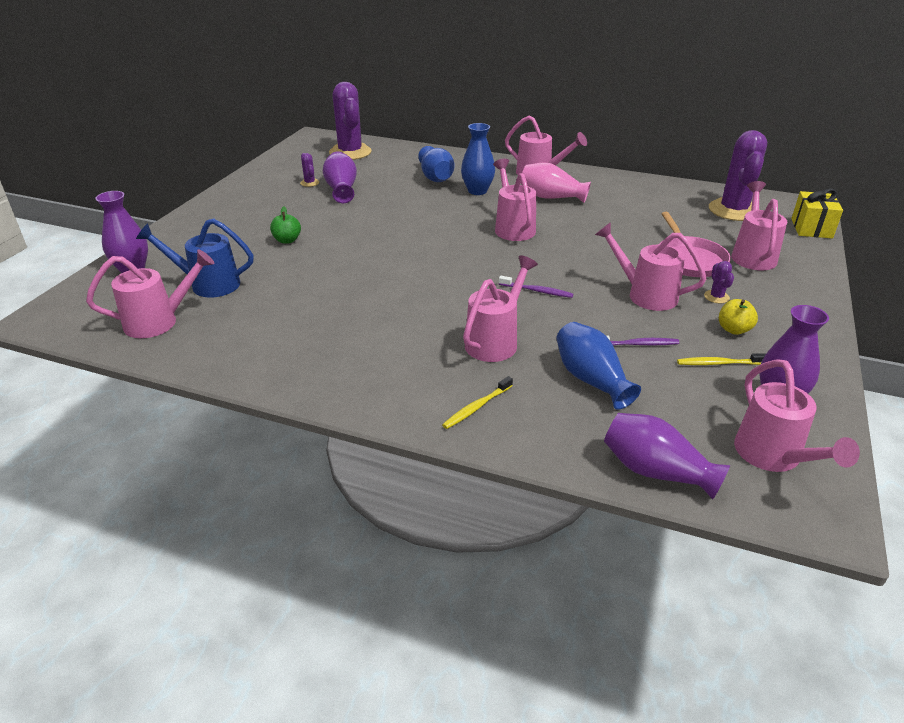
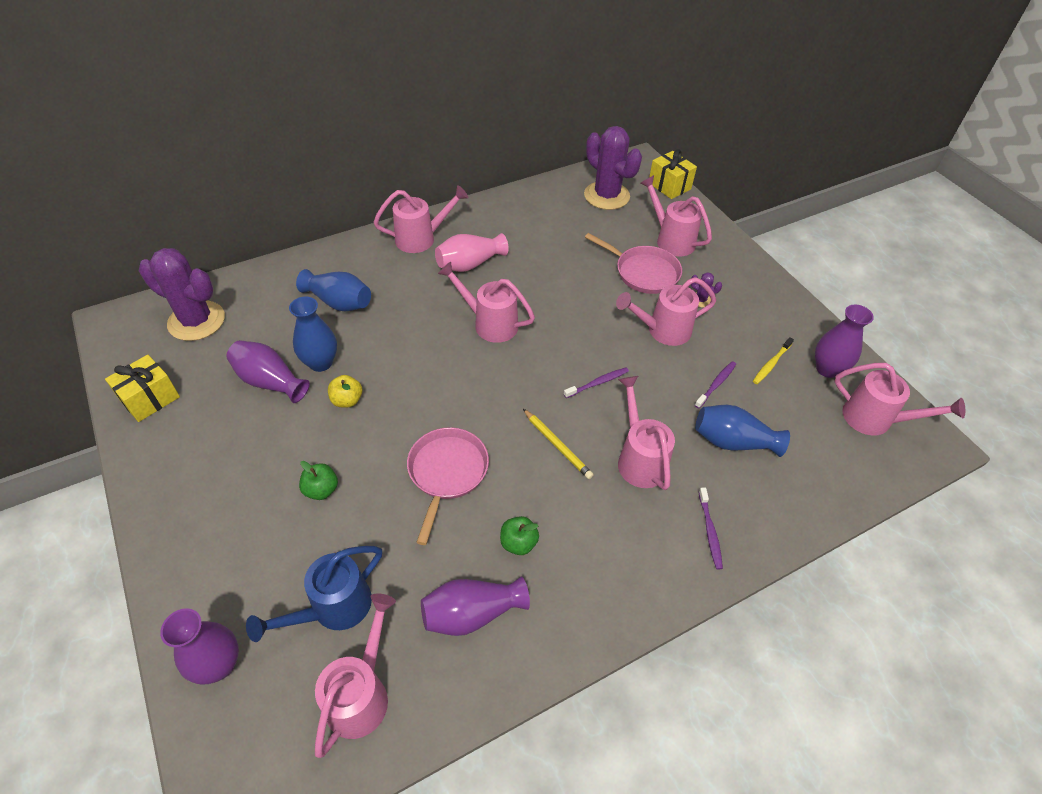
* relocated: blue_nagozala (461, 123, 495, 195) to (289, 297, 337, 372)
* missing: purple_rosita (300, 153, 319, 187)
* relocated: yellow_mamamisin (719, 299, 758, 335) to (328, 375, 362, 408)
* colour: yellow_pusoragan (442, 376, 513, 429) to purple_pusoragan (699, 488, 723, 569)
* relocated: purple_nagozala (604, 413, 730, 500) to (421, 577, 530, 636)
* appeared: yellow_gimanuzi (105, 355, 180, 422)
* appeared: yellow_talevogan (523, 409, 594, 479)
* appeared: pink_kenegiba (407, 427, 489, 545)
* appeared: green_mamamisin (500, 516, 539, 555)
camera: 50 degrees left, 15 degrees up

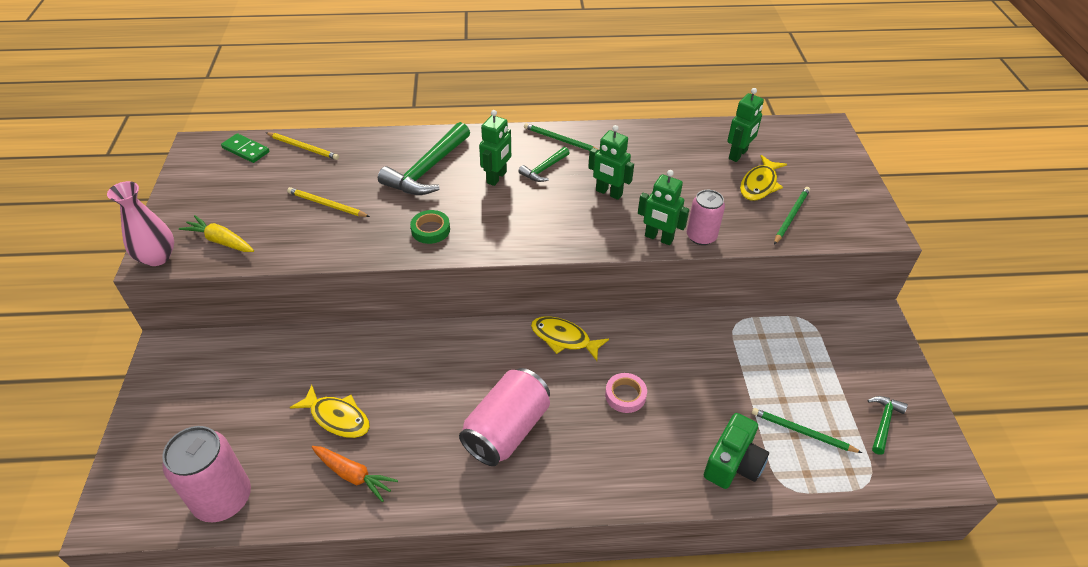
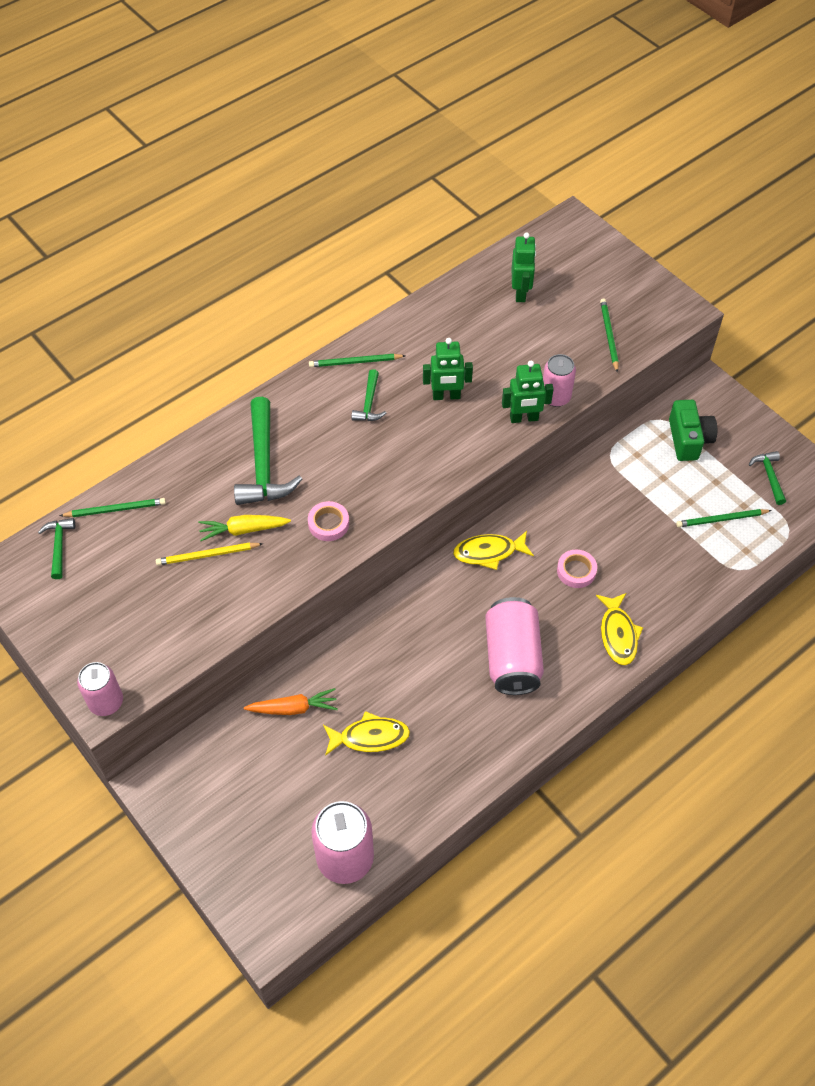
* missing: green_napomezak (479, 110, 511, 186)
* colour: yellow_talevogan (266, 132, 339, 160) to green_talevogan (59, 498, 166, 517)
* exchanged: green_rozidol (221, 133, 269, 163) to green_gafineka (38, 518, 75, 579)
* relocated: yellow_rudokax (740, 155, 787, 201) to (596, 593, 643, 665)
* exchanged: pink_nagozala (107, 181, 174, 266) to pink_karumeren (77, 662, 123, 716)
* colour: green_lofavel (410, 210, 450, 244) to pink_lofavel (308, 501, 349, 541)
* relocated: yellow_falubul (179, 215, 254, 252) to (198, 515, 291, 541)
* relocated: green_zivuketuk (704, 413, 769, 489) to (669, 400, 717, 461)
* relocated: orange_falubul (312, 446, 398, 502) to (244, 688, 338, 715)
camera: 35 degrees left, 10 degrees up

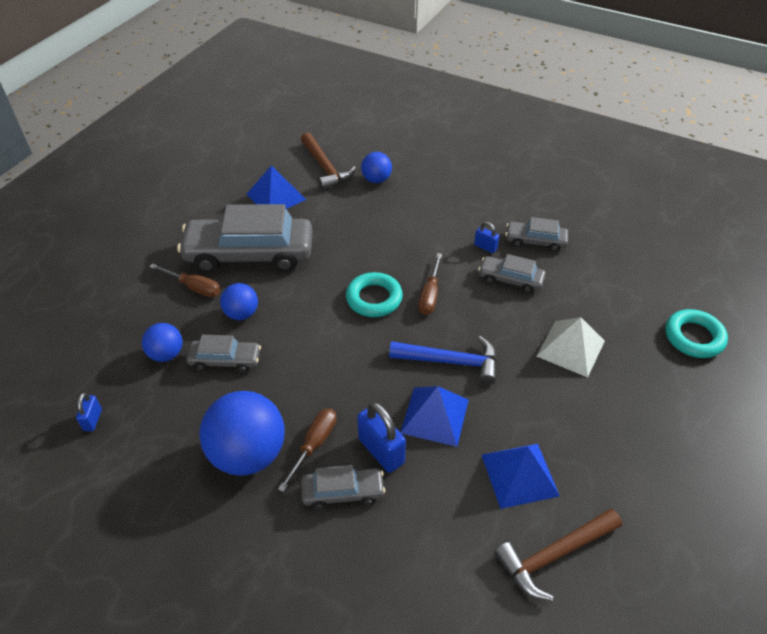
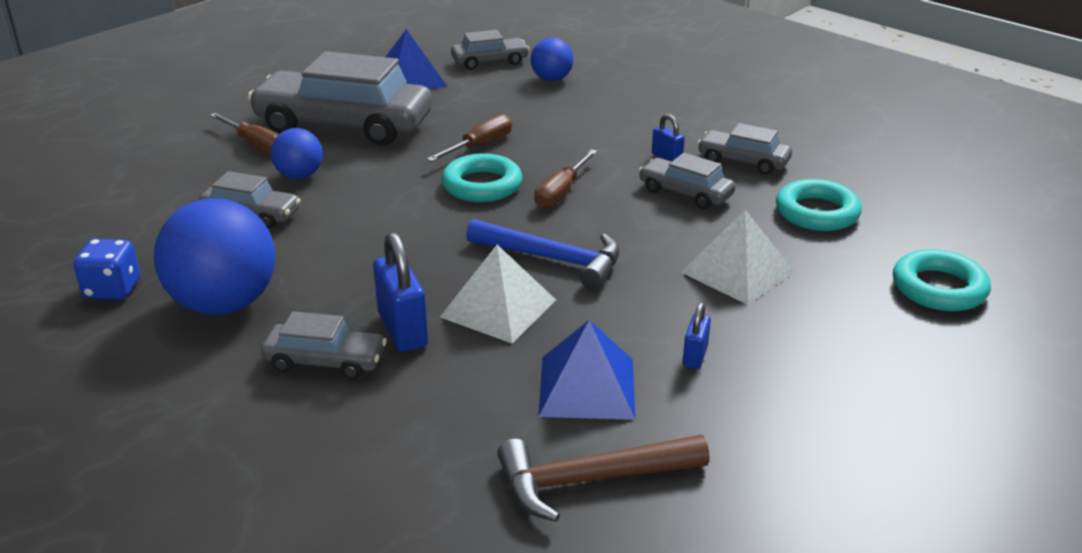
* exchanged: brown_gafineka (301, 132, 356, 190) to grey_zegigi (451, 30, 530, 70)
* missing: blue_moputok (142, 323, 183, 362)
* colour: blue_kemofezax (400, 386, 469, 447) to white_kemofezax (440, 245, 556, 344)
* relocated: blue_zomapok (76, 393, 102, 431) to (683, 303, 711, 369)
* relocated: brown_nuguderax (278, 408, 337, 492) to (427, 114, 512, 162)
* appeared: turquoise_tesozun (776, 179, 862, 231)
* appeared: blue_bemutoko (73, 239, 140, 299)
camera: 15 degrees right, 15 degrees down

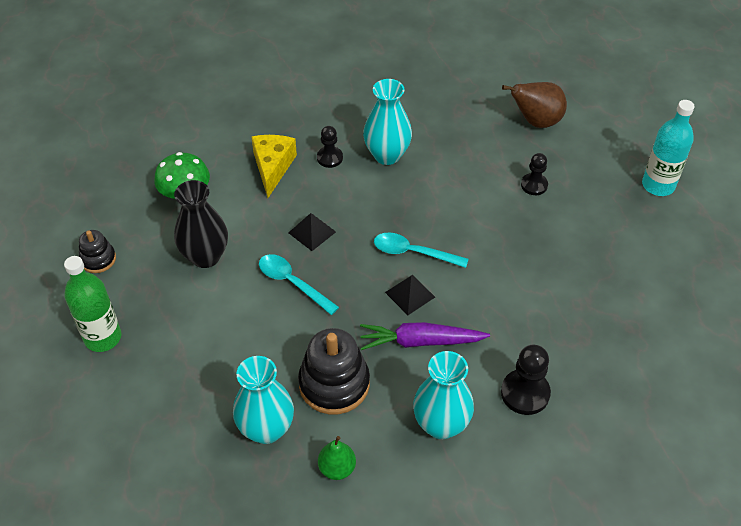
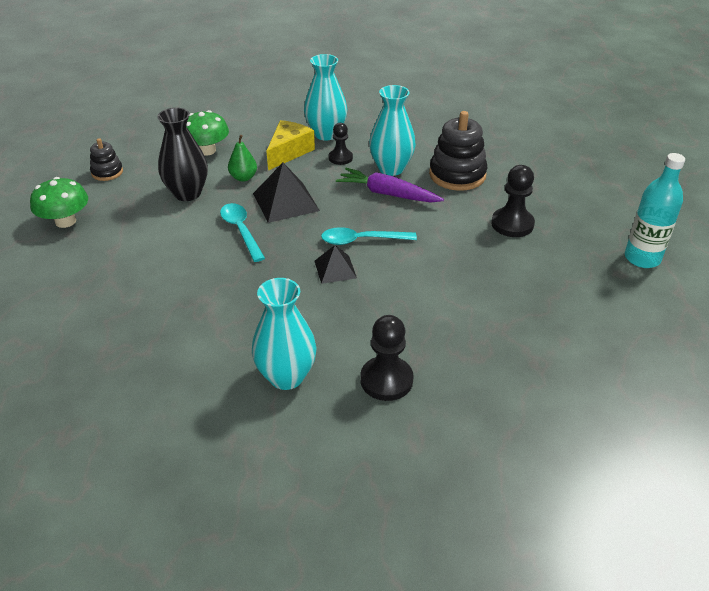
* missing: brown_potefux (502, 82, 567, 128)
* size: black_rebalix (521, 153, 548, 195) = (491, 165, 535, 237) x1.55
* size: black_kemofezax (288, 213, 336, 251) = (253, 163, 320, 223) x1.65
* spun: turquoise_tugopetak (374, 233, 468, 268) = (321, 227, 417, 245) 45 degrees counterclockwise
* exchanged: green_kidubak (64, 256, 122, 352) to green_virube (30, 177, 88, 228)
* relocated: purple_falubul (360, 322, 490, 350) to (336, 168, 444, 202)
* relocated: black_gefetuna (298, 328, 370, 414) to (429, 111, 488, 191)
* relocated: turquoise_nagozala (233, 356, 294, 444) to (304, 54, 347, 141)
* relocated: green_potefux (318, 436, 356, 480) to (228, 135, 257, 182)
camera: 25 degrees right, 10 degrees down

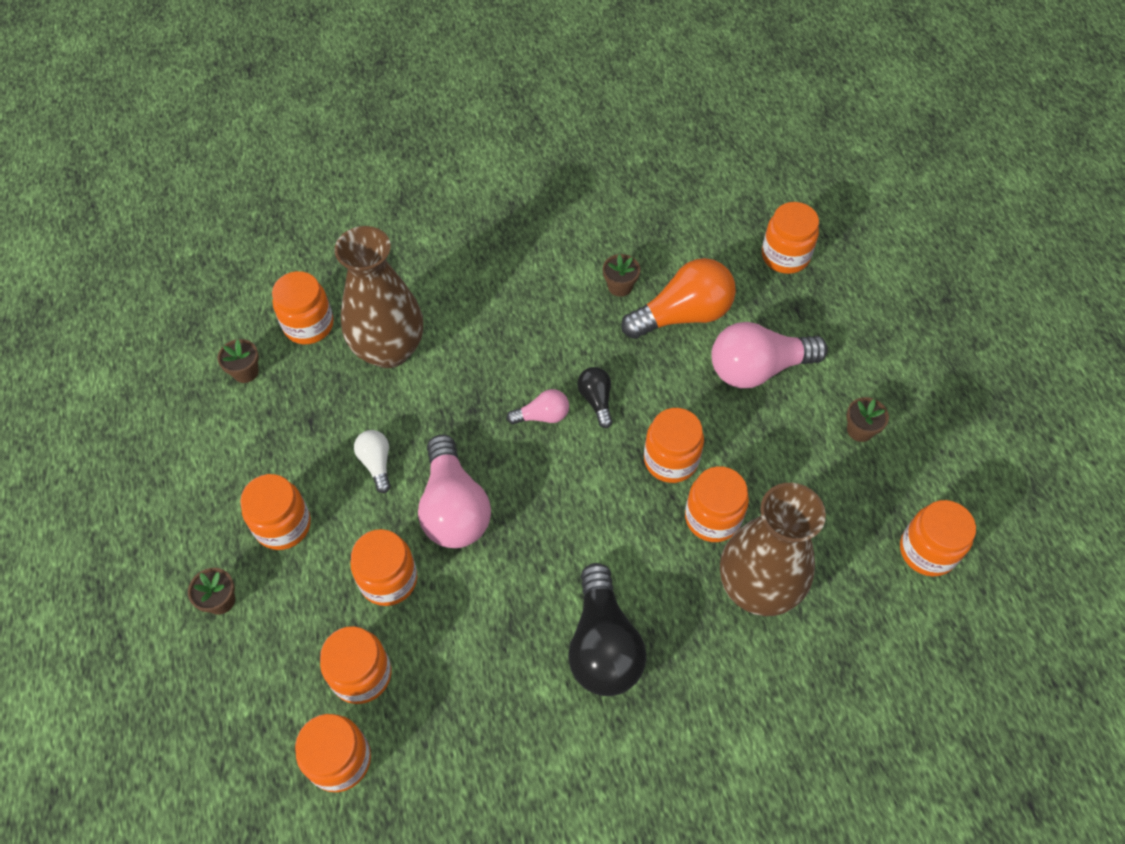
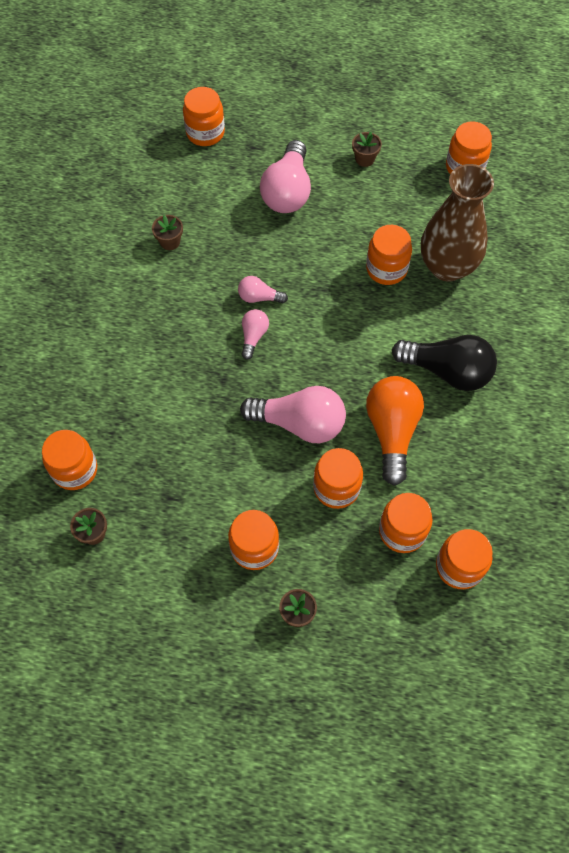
* missing: brown_nagozala (334, 226, 423, 368)
* relocated: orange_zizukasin (621, 258, 736, 339) to (366, 376, 424, 486)
* colour: black_zizukasin (577, 367, 613, 428) to pink_zizukasin (238, 276, 288, 303)
* missing: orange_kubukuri (644, 408, 704, 483)
* missing: white_zizukasin (354, 430, 391, 493)
camera: 65 degrees left, 5 degrees up

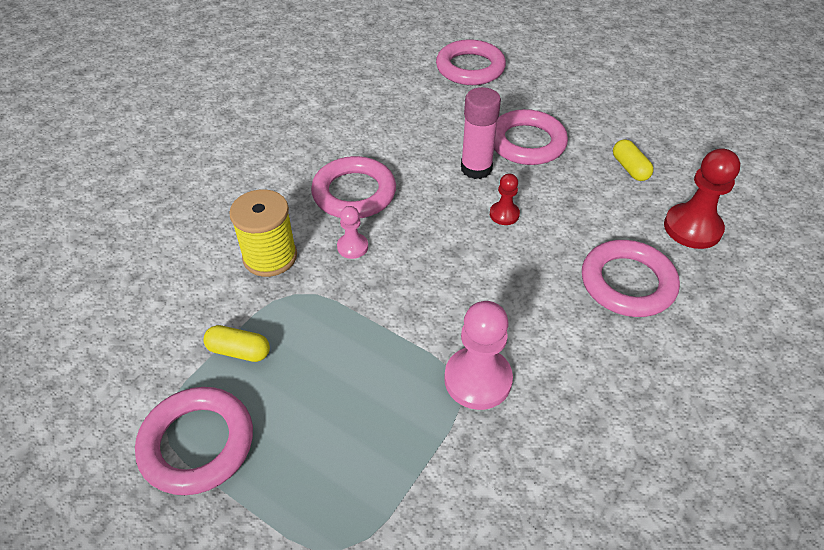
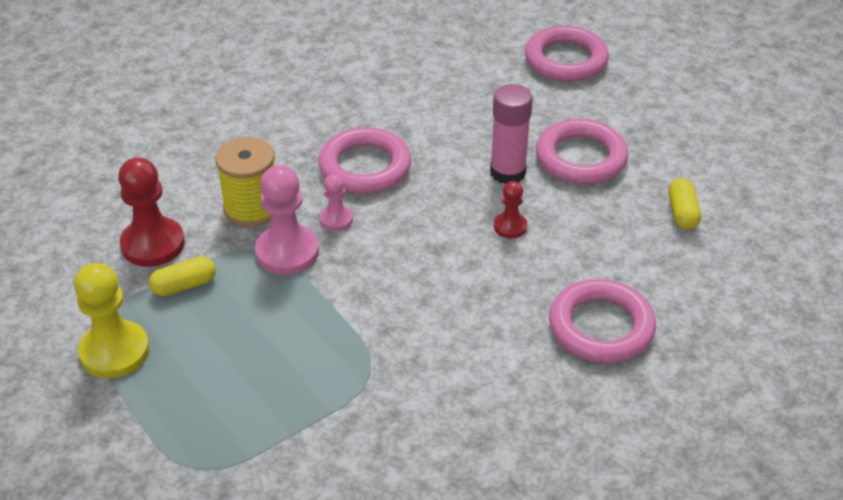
* relocated: red_rebalix (664, 148, 740, 249) to (118, 157, 185, 267)
* relocated: pink_rebalix (444, 301, 513, 410) to (255, 165, 319, 275)
* spun: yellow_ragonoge (204, 325, 270, 362) = (149, 256, 216, 296) 60 degrees counterclockwise
* exchanged: pink_tesozun (135, 387, 253, 495) to yellow_rebalix (74, 263, 149, 378)
camera: 20 degrees right, 5 degrees down

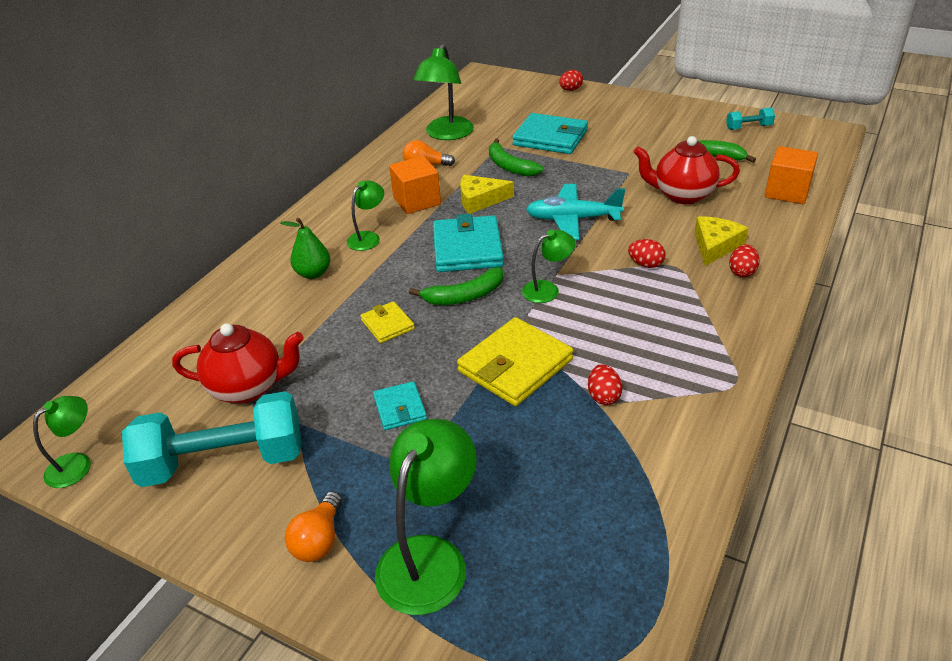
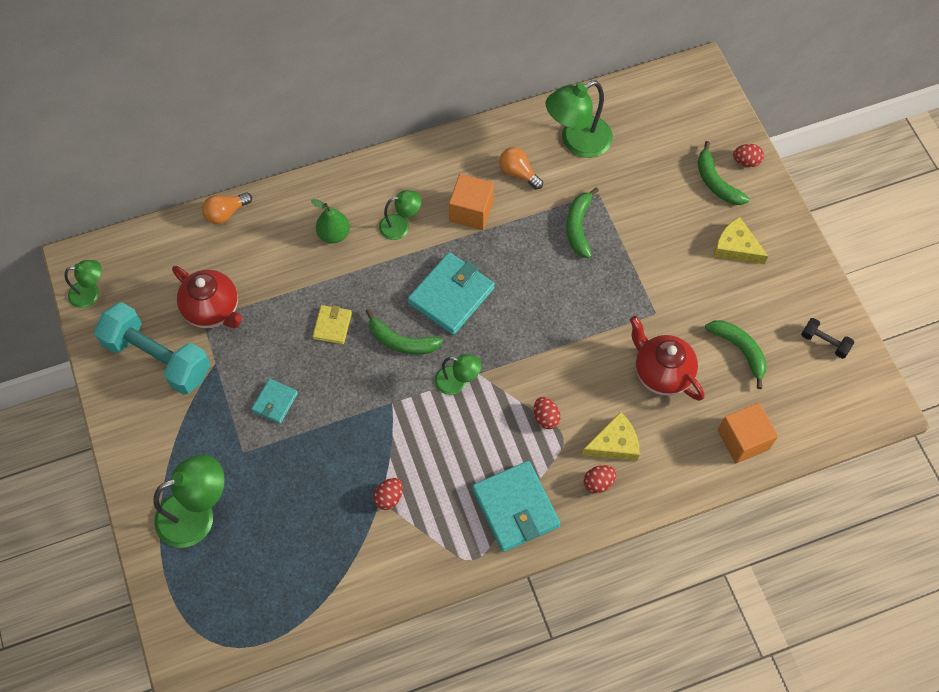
* colour: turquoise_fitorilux (726, 107, 775, 130) to black_fitorilux (801, 318, 854, 359)
* relocated: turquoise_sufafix (512, 113, 588, 154) to (472, 461, 560, 552)
* relocated: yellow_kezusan (460, 175, 514, 214) to (713, 217, 768, 264)
* missing: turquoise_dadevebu (526, 184, 625, 240)
* missing: yellow_sufafix (457, 317, 573, 406)
* relocated: orange_zizukasin (285, 491, 342, 562) to (202, 192, 252, 224)
* appeared: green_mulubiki (697, 141, 750, 205)
camera: 40 degrees right, 25 degrees up

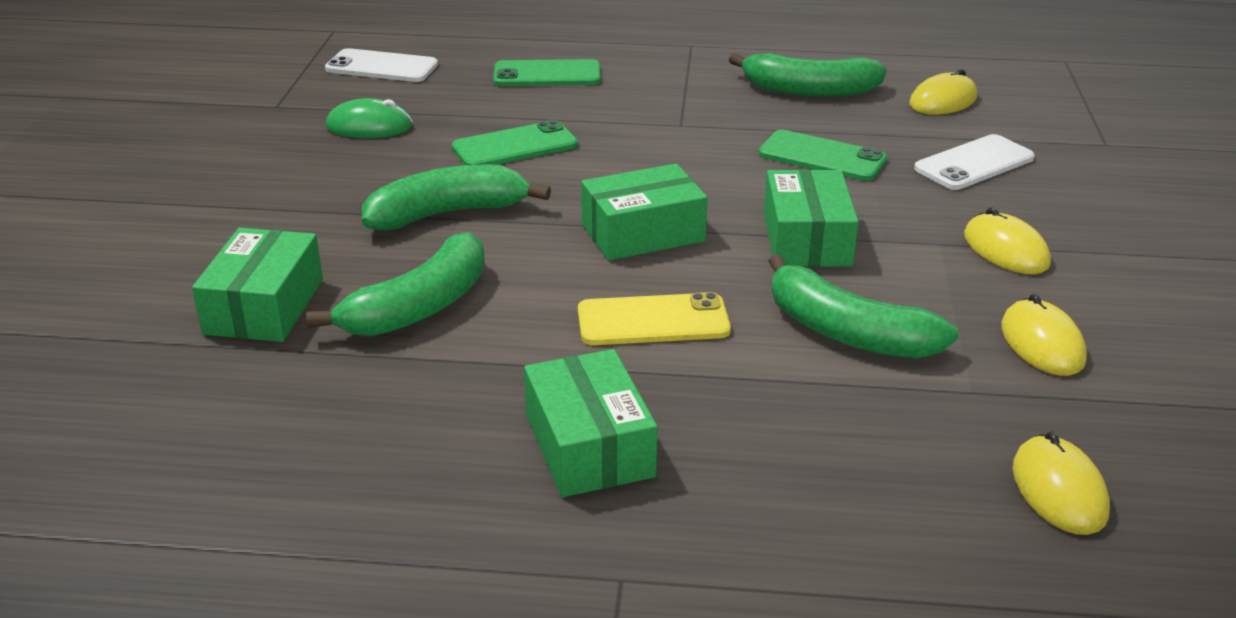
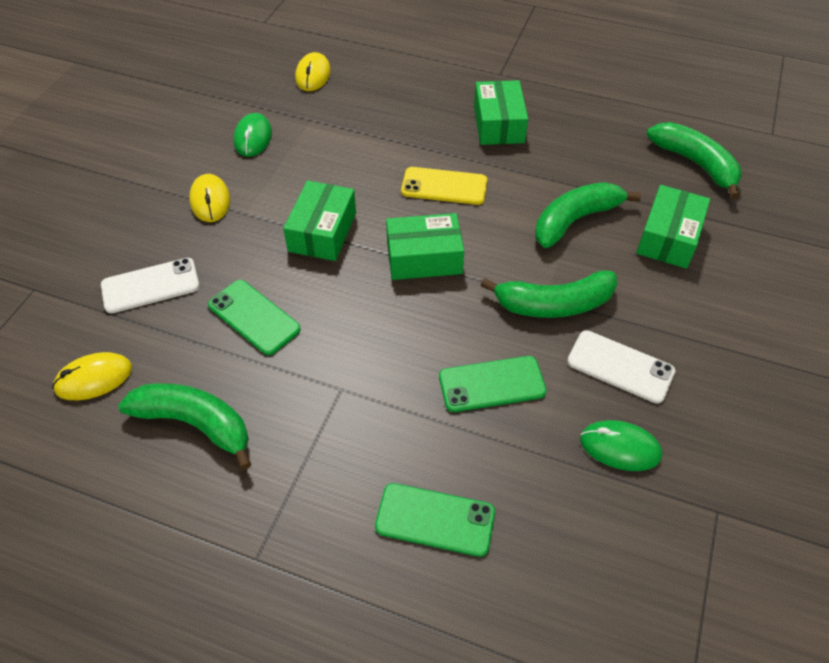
* relocated: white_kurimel (325, 48, 438, 82) to (567, 330, 675, 403)
* relocated: green_mulubiki (768, 254, 959, 359) to (647, 122, 742, 199)
* colour: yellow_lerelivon (1002, 294, 1087, 376) to green_lerelivon (233, 113, 272, 157)
camera: 165 degrees left, 20 degrees up

